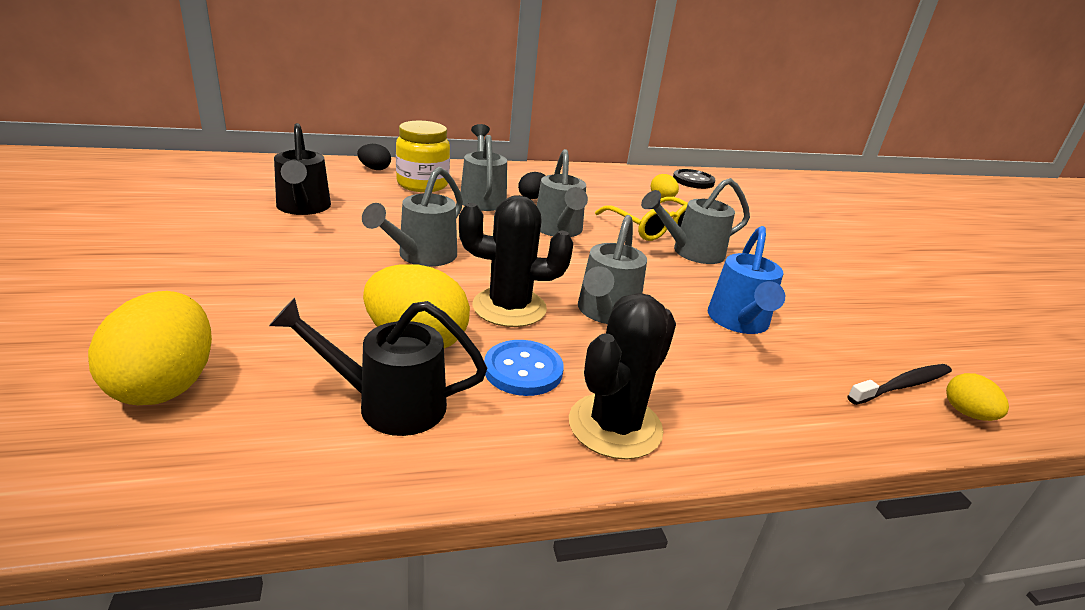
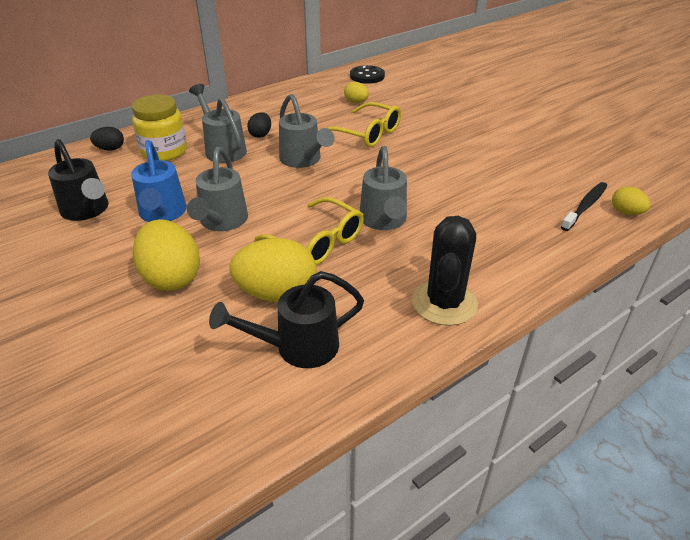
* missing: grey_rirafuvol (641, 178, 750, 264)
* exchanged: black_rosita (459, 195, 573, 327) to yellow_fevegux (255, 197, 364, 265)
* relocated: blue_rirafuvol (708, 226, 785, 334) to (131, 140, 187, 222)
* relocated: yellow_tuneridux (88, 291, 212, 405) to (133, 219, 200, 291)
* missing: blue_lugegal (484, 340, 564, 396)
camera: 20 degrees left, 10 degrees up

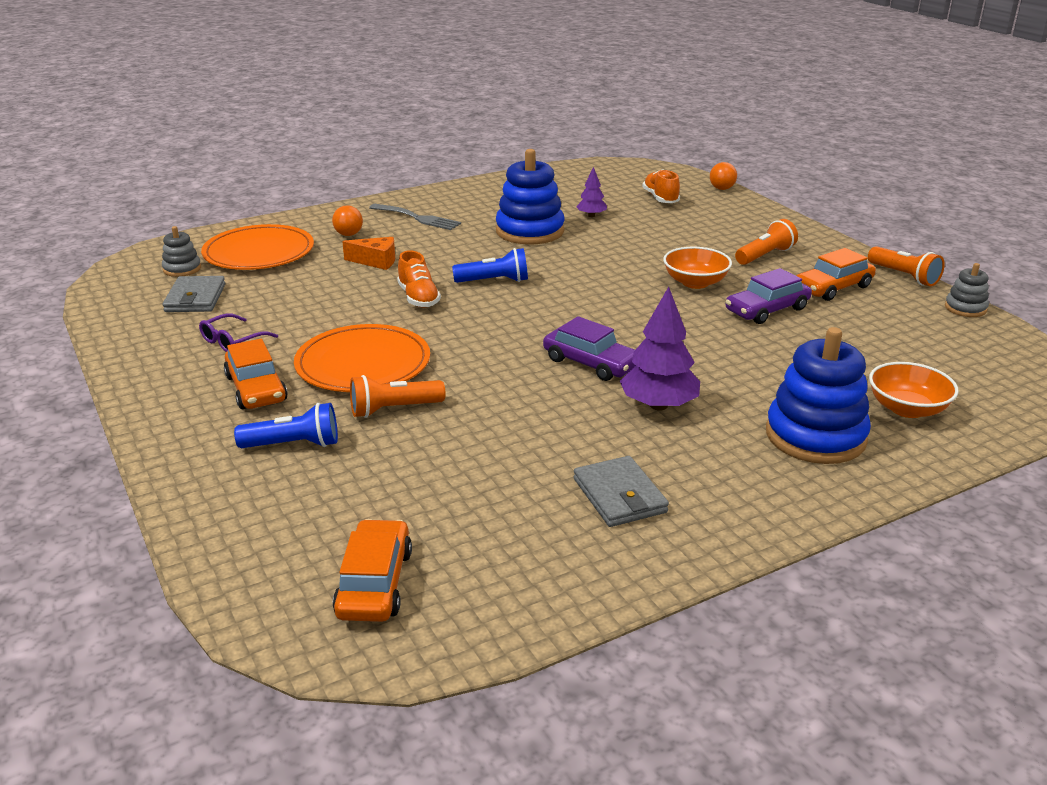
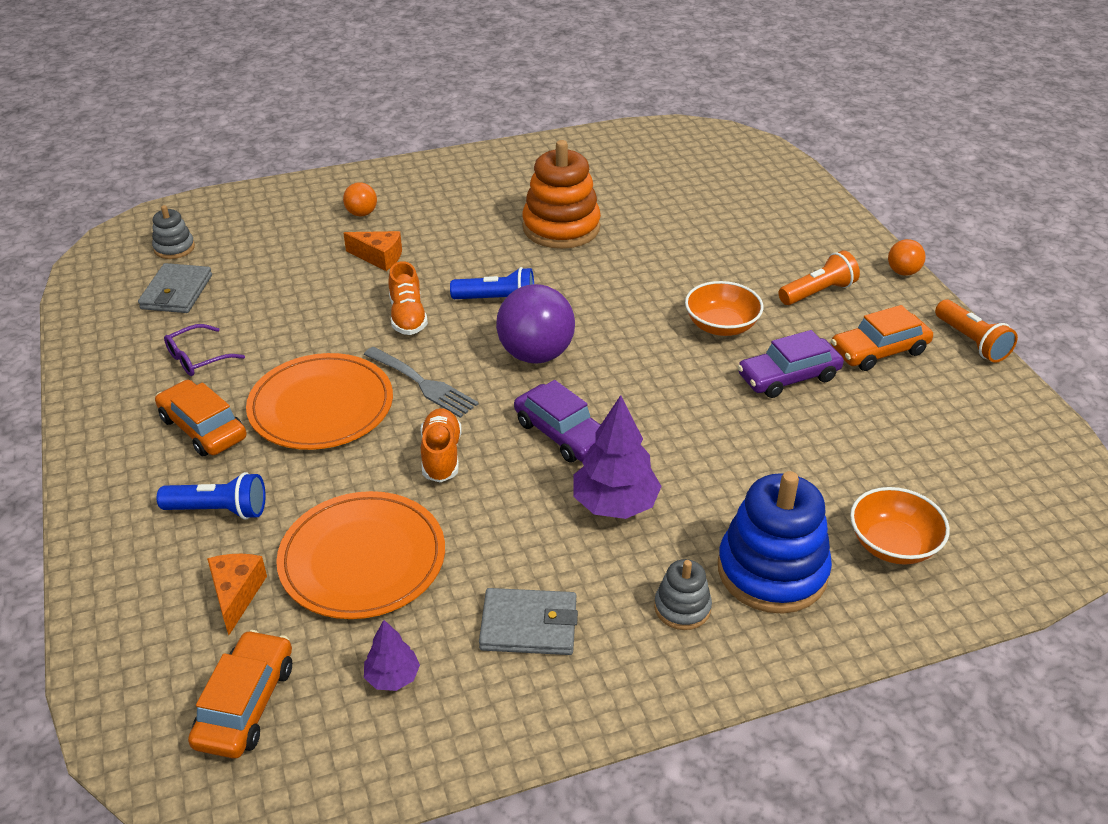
* colour: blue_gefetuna (496, 149, 564, 245) to orange_gefetuna (522, 140, 601, 249)
* relocated: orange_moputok (710, 162, 737, 190) to (888, 239, 926, 276)
* relocated: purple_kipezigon (576, 167, 607, 217) to (364, 620, 420, 691)
* relocated: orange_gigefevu (642, 169, 680, 203) to (421, 408, 461, 482)
* relocated: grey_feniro (369, 204, 461, 230) to (363, 347, 479, 418)
* relocated: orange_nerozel (201, 224, 314, 270) to (276, 491, 445, 619)
* relocated: grey_gefetuna (945, 263, 989, 317) to (654, 559, 712, 630)
* spun: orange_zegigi (224, 339, 288, 409) = (155, 380, 246, 456) 150 degrees clockwise
* missing: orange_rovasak (350, 375, 446, 418)
* spun: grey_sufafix (574, 456, 669, 527) = (479, 588, 578, 655) 75 degrees counterclockwise
* appeared: purple_moputok (496, 284, 575, 363)
* appeared: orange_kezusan (207, 554, 267, 635)
camera: 10 degrees right, 10 degrees up

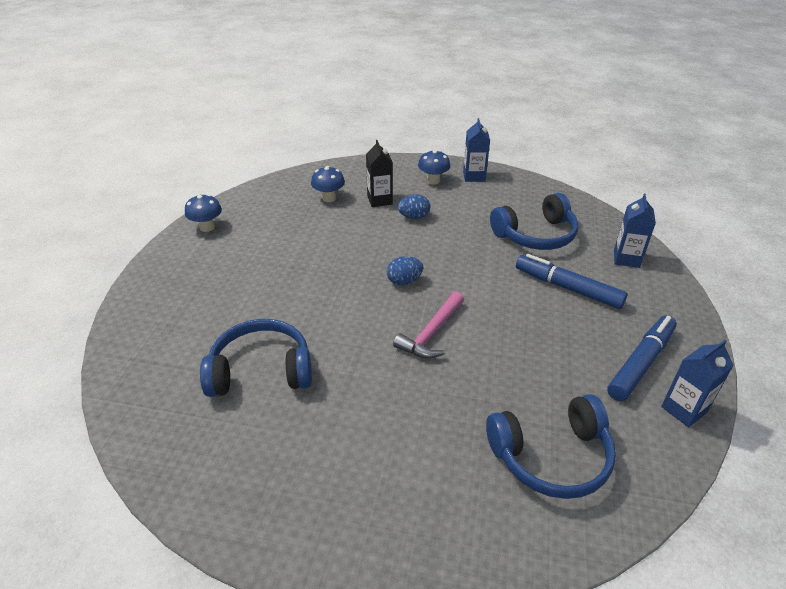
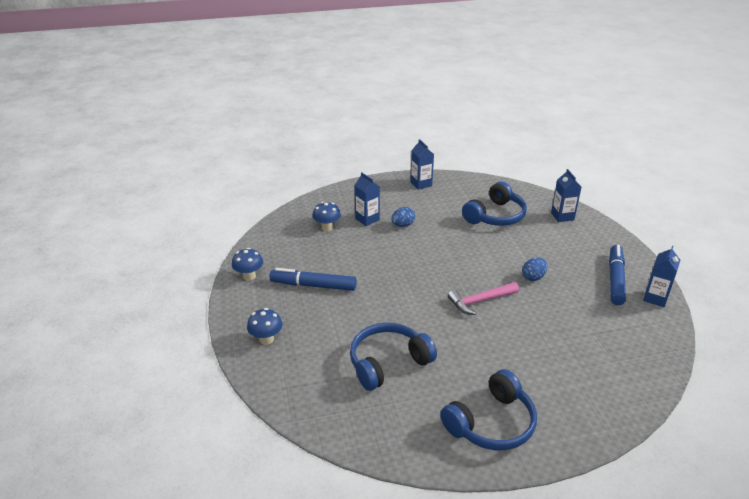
* colour: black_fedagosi (366, 140, 393, 207) to blue_fedagosi (354, 172, 380, 226)
* relocated: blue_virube (418, 150, 450, 185) to (247, 308, 282, 345)
* relocated: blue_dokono (516, 254, 627, 309) to (269, 268, 357, 291)
* relocated: blue_tuneridux (387, 256, 424, 285) to (522, 257, 548, 281)
* spun: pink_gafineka (393, 291, 464, 359) = (448, 282, 519, 315) 60 degrees clockwise
* relocated: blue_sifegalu (486, 394, 616, 499) to (440, 369, 537, 450)
camera: 25 degrees left, 5 degrees down

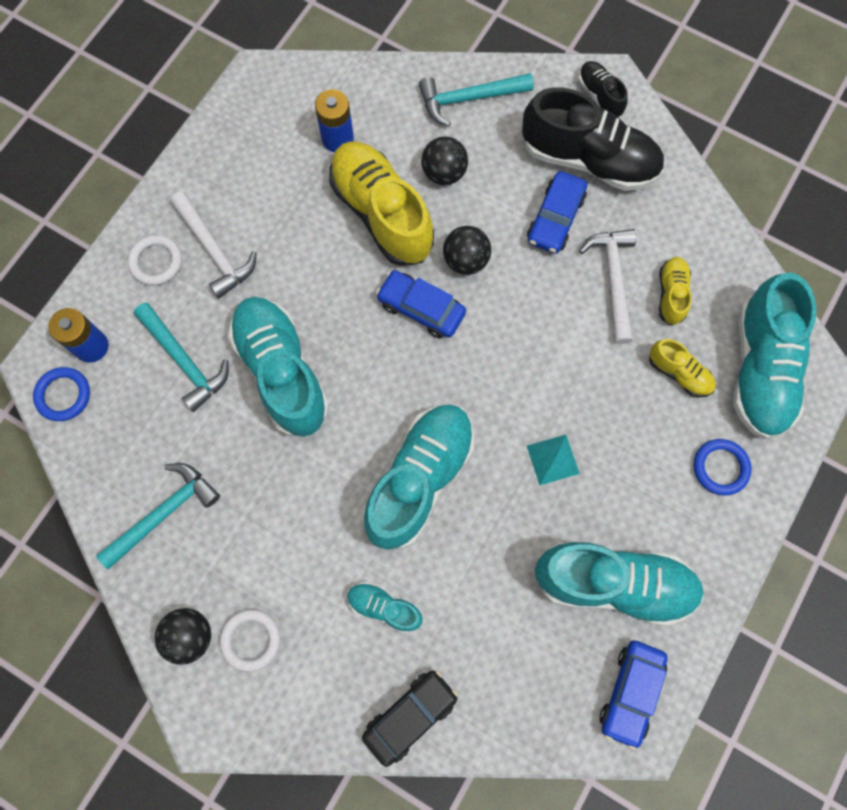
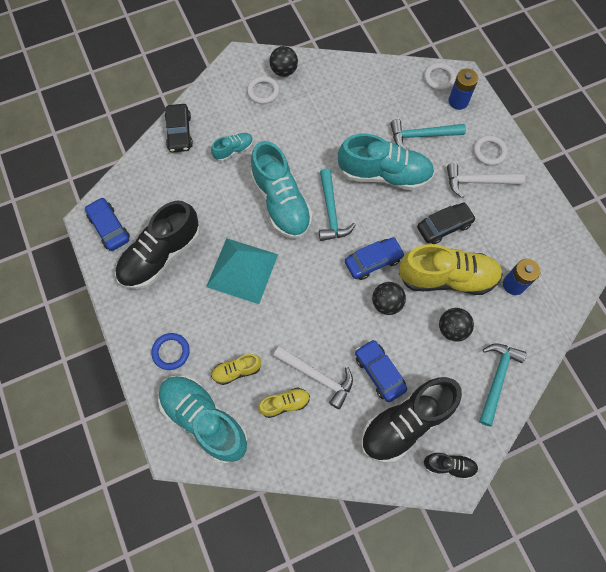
* spun: yellow_gigefevu (659, 257, 692, 325) = (258, 387, 310, 418) 60 degrees counterclockwise
* colour: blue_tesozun (33, 367, 90, 421) to white_tesozun (424, 63, 456, 91)
* size: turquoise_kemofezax (527, 435, 580, 485) = (206, 238, 278, 304) x2.10
* relocated: turquoise_gafineka (96, 463, 220, 569) to (319, 168, 355, 241)
* colour: turquoise_gigefevu (535, 542, 704, 626) to black_gigefevu (115, 201, 200, 289)
* appeared: black_zegigi (417, 203, 476, 244)
camera: 125 degrees right, 5 degrees down

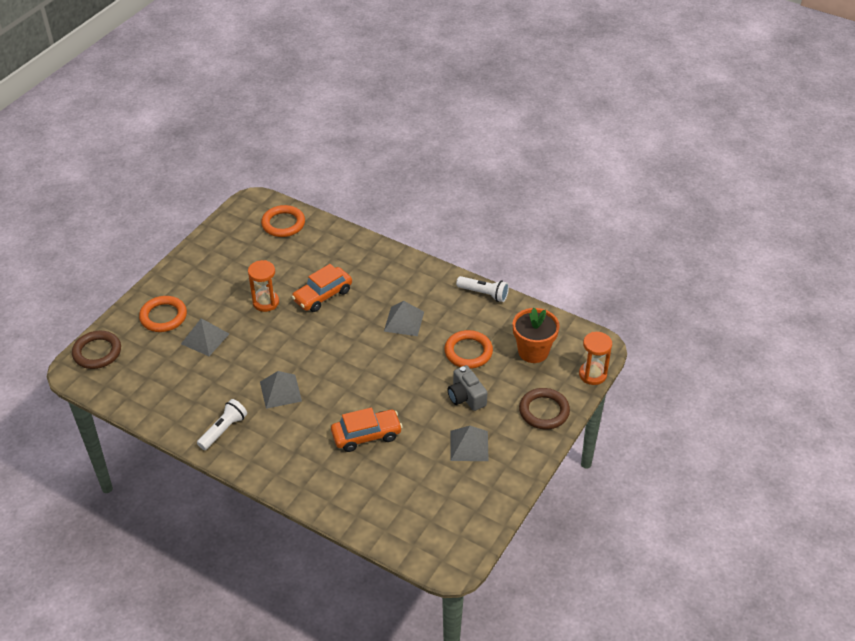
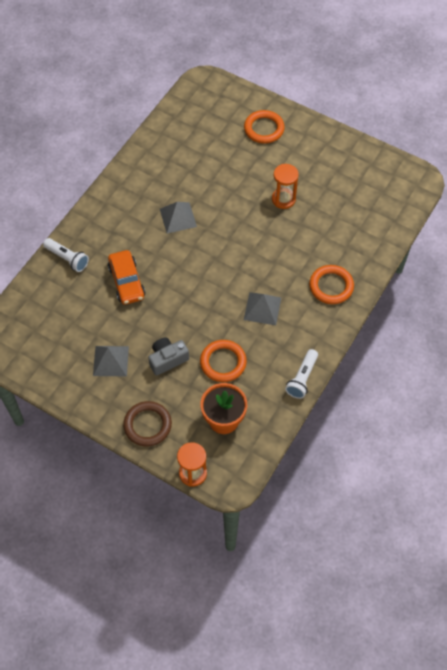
* relocated: orange_tesozun (261, 205, 305, 237) to (309, 265, 354, 304)
* missing: orange_zegigi (291, 264, 352, 312)
* missing: grey_kemofezax (181, 318, 229, 356)
* missing: brown_tesozun (72, 331, 121, 369)
* relocated: white_rovasak (197, 399, 247, 450) to (43, 238, 89, 272)
camera: 90 degrees right, 15 degrees up

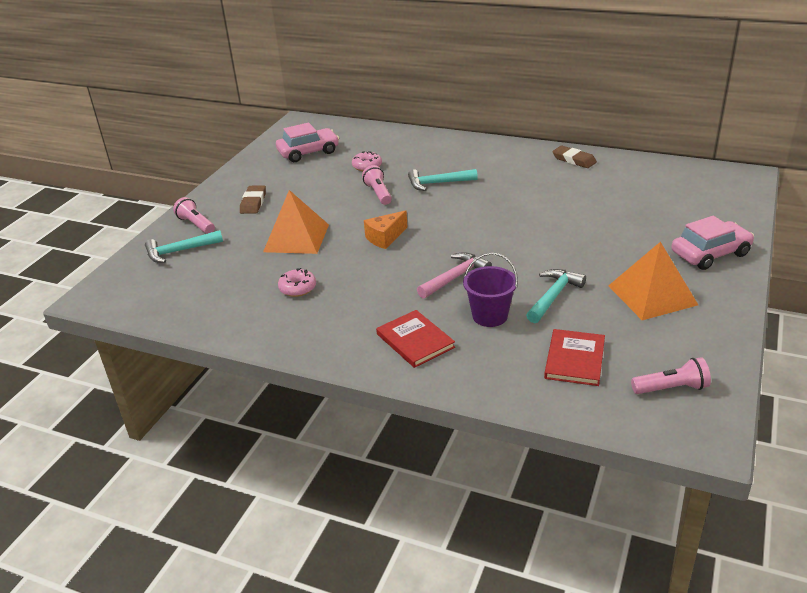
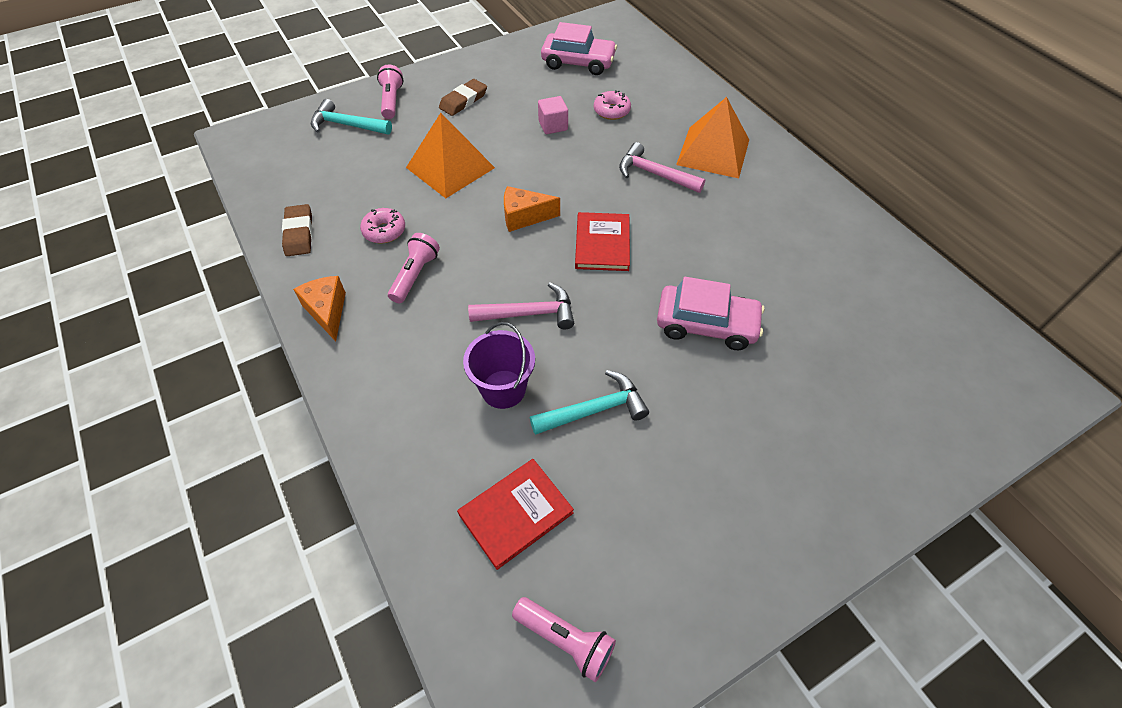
* relocated: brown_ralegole (552, 146, 597, 168) to (282, 204, 313, 256)
* relocated: pink_rovasak (362, 165, 392, 205) to (388, 233, 440, 303)
* colour: turquoise_gafineka (408, 169, 478, 191) to pink_gafineka (619, 142, 705, 193)
* relocated: pink_zegigi (671, 216, 754, 270) to (657, 277, 765, 350)
* relocated: orange_kemofezax (608, 242, 698, 320) to (676, 97, 749, 178)
* relocated: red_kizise (376, 310, 455, 368) to (575, 212, 630, 271)
* appeared: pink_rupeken (538, 96, 568, 134)
* appeared: orange_kezusan (293, 276, 346, 341)
camera: 35 degrees right, 20 degrees up

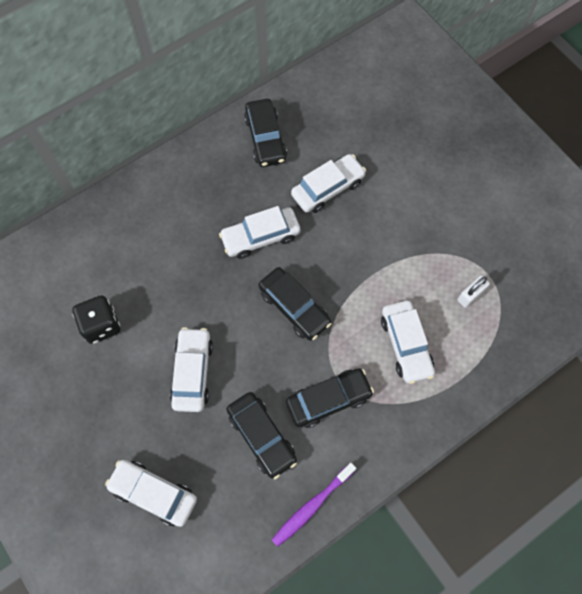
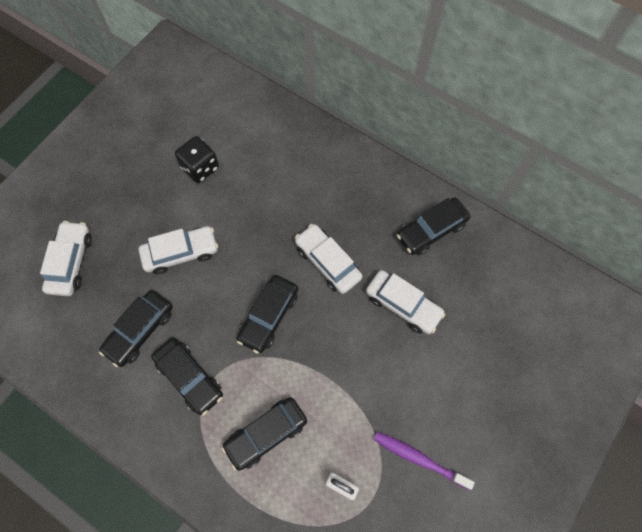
* colour: white_zegigi (381, 301, 435, 384) to black_zegigi (221, 397, 307, 471)
* relocated: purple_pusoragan (271, 463, 356, 547) to (374, 432, 475, 490)
camera: 70 degrees right, 0 degrees up

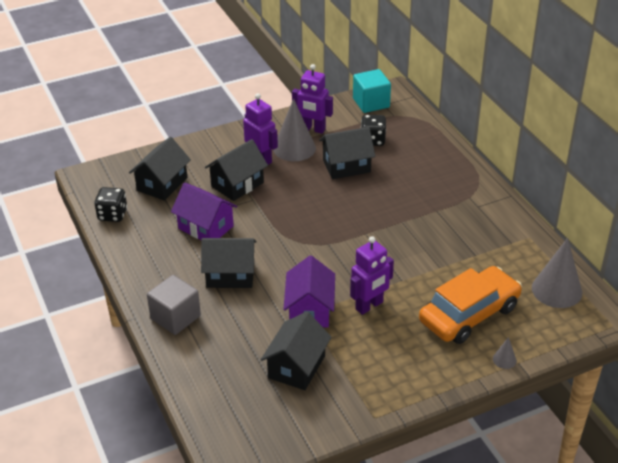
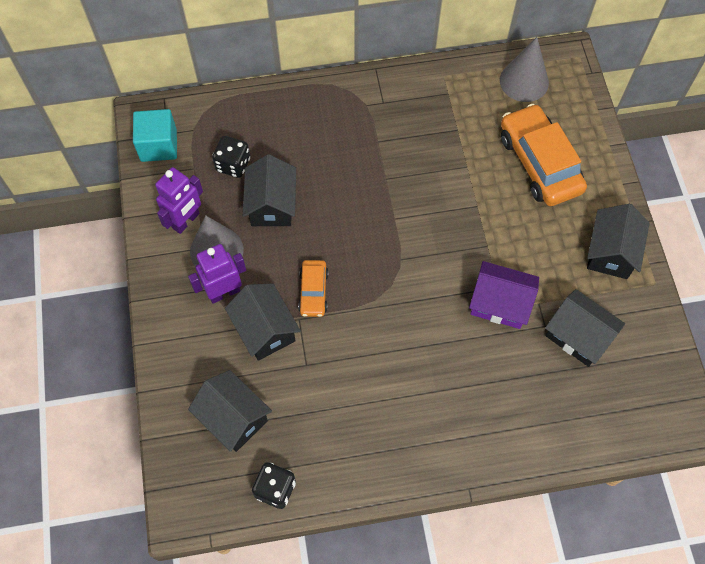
* missing: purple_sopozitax (171, 182, 237, 240)
* missing: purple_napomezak (350, 236, 394, 315)
* relocated: black_sopozitax (201, 238, 256, 288) to (587, 204, 650, 279)
* missing: grey_rupeken (147, 275, 201, 335)
* missing: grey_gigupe (493, 337, 517, 369)
* appeared: orange_zegigi (298, 260, 329, 317)
camera: 75 degrees left, 25 degrees up

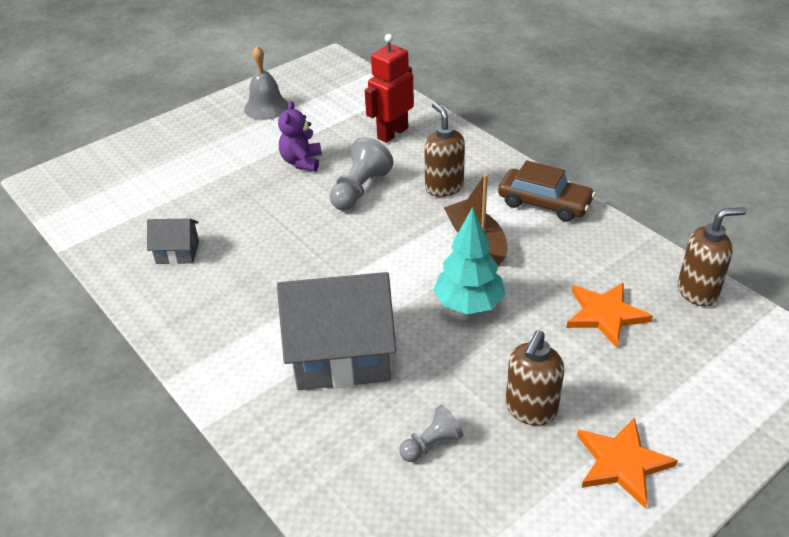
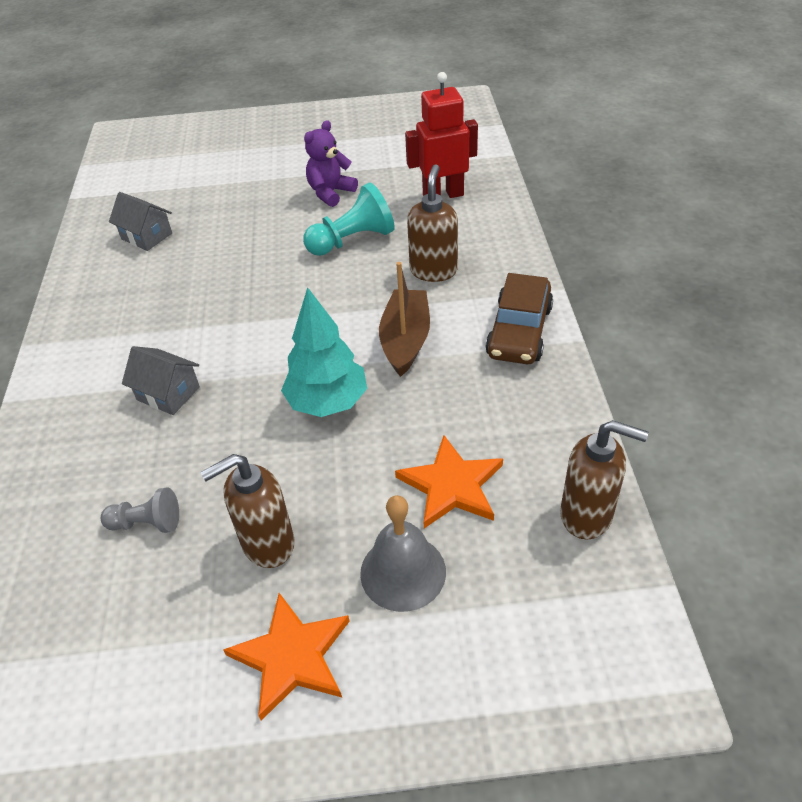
* relocated: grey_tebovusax (244, 46, 288, 120) to (360, 495, 446, 612)
* colour: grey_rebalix (330, 137, 394, 211) to turquoise_rebalix (303, 182, 395, 256)
* spun: brown_zegigi (498, 160, 595, 222) = (485, 273, 553, 364) 45 degrees clockwise
* size: grey_sopozitax (277, 272, 396, 390) = (122, 346, 200, 415) x0.47
camera: 35 degrees right, 5 degrees up

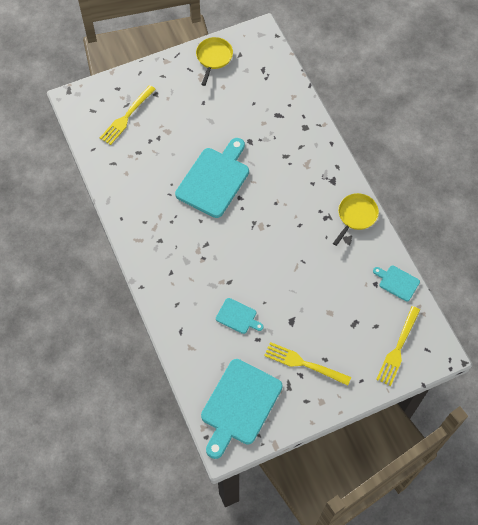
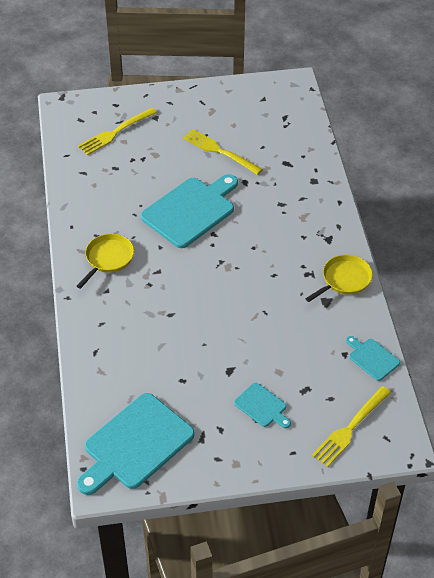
* relocated: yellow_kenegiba (196, 37, 233, 86) to (77, 234, 134, 289)
* relocated: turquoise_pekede (216, 298, 264, 334) to (234, 382, 291, 428)
* relocated: yellow_feniro (264, 342, 351, 386) to (183, 129, 263, 175)
camera: 15 degrees right, 15 degrees down

